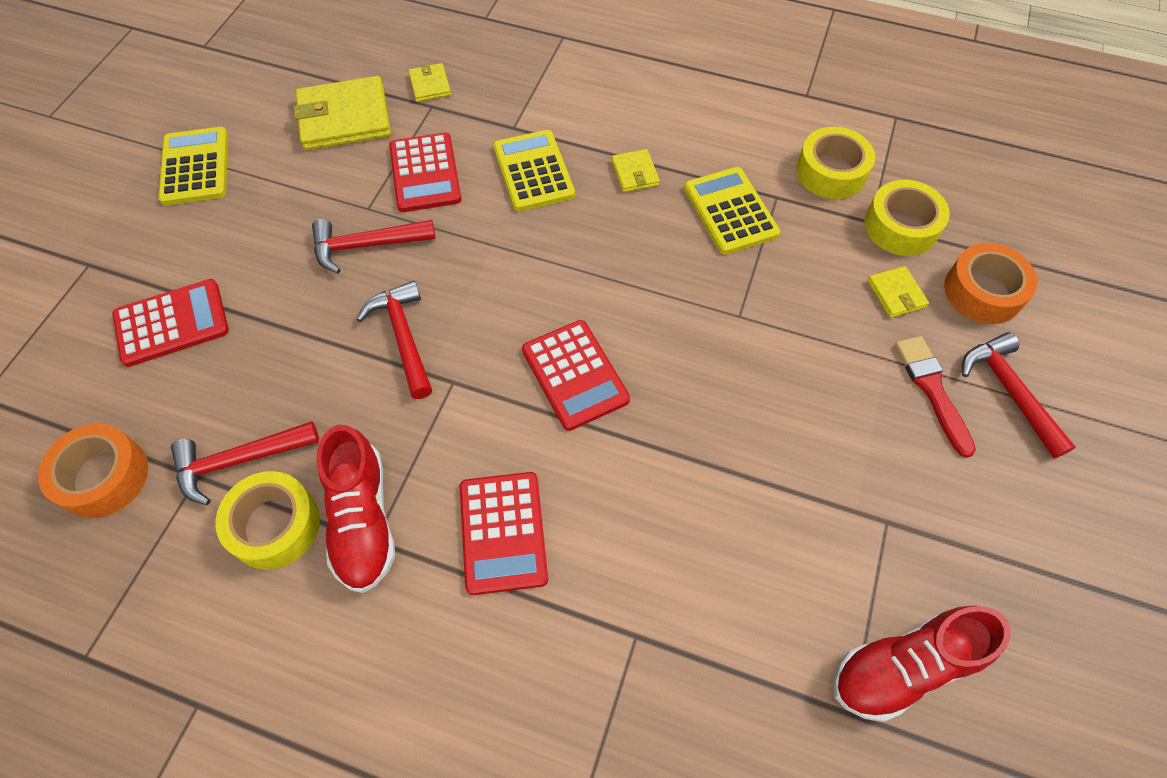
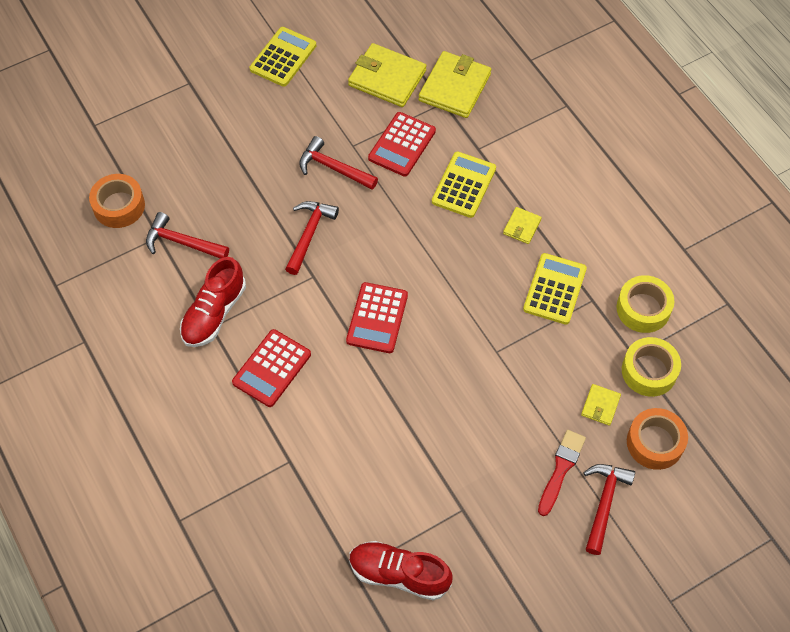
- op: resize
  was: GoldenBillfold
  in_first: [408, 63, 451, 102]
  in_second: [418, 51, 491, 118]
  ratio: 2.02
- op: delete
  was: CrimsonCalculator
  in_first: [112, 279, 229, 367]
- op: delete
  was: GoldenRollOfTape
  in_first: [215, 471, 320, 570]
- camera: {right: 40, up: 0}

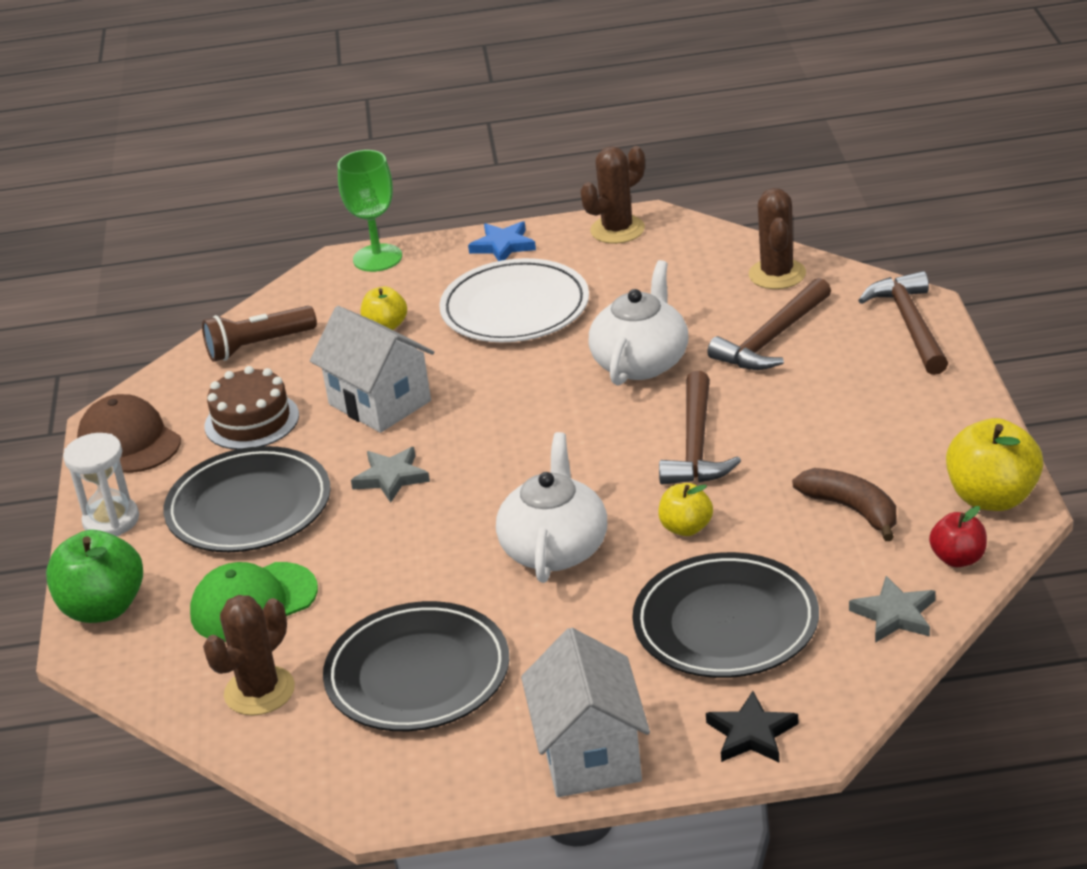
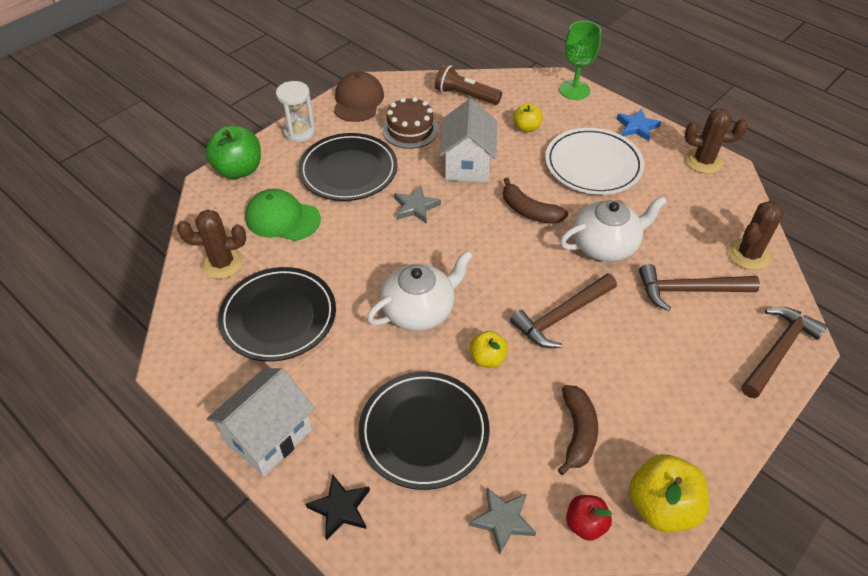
- op: insert
  now: DarkBrownBananaFruit
  in_second: [503, 177, 568, 224]
- camera: {right: 45, up: 15}

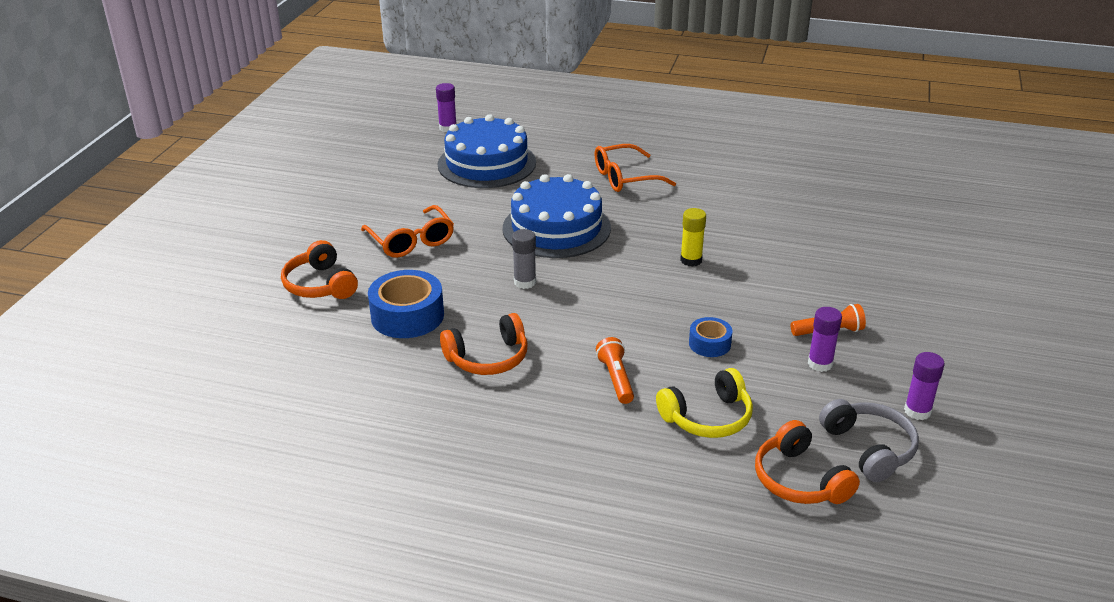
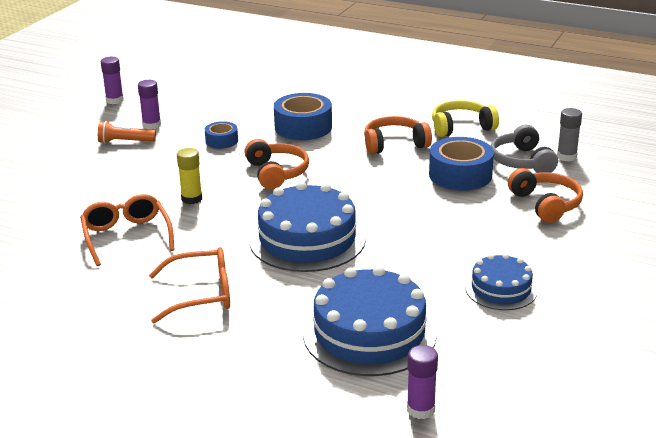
- op: move
  was: BrightOrangeGlasses
  in_first: [361, 205, 454, 258]
  in_second: [80, 194, 175, 266]
- op: move
  was: BrightOrangeHeadset
  in_first: [755, 420, 860, 504]
  in_second: [244, 139, 309, 189]
- op: replace
  was: BrightOrangeTorch
  now: RoyalBlueRollOfTape
  in_first: [596, 337, 634, 404]
  in_second: [274, 93, 332, 140]
- op: move
  was: GoldenHeadset
  in_first: [656, 368, 753, 438]
  in_second: [432, 100, 499, 137]
- op: insert
  now: RoyalBlueLayerCake
  in_second: [465, 254, 537, 310]
- op: move
  was: GreyHeadset
  in_first: [819, 399, 919, 482]
  in_second: [491, 125, 558, 173]
- op: move
  was: GreyGlueStick
  in_first: [512, 229, 536, 289]
  in_second: [557, 108, 582, 162]
- camera: {right: -170, up: -5}

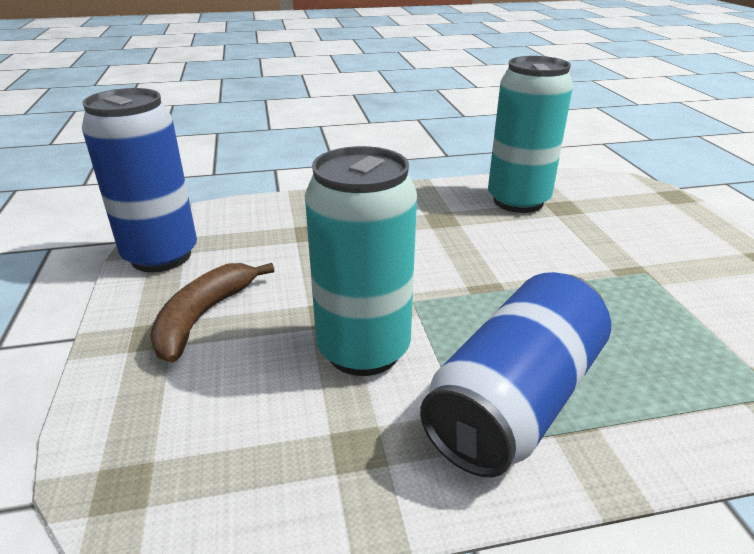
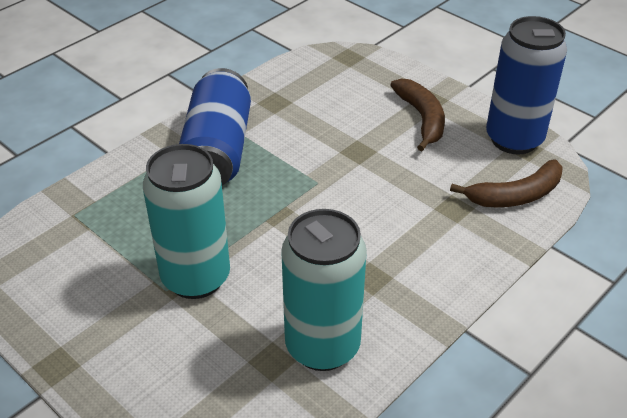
- op: move
  was: TealCan
  in_first: [305, 146, 417, 376]
  in_second: [143, 144, 230, 299]
- op: insert
  now: DarkBrownBananaFruit
  in_second: [450, 159, 563, 207]
- camera: {right: 145, up: 10}

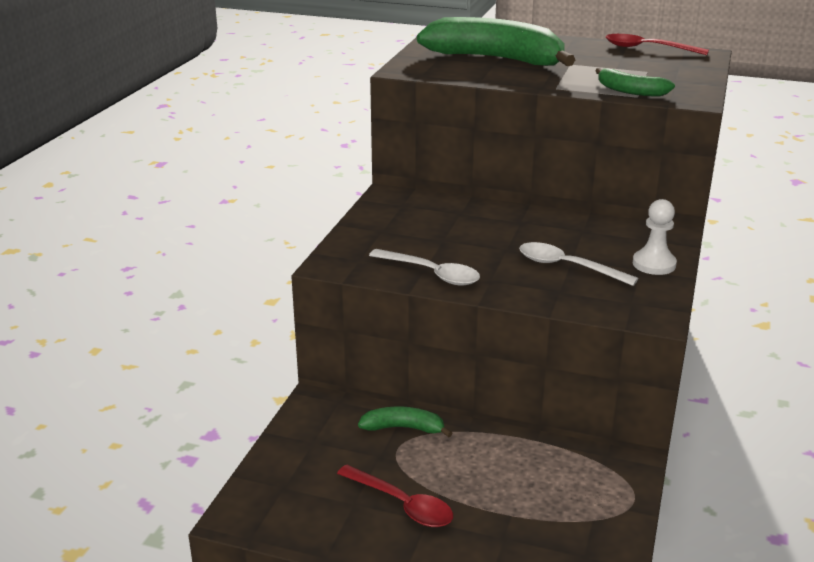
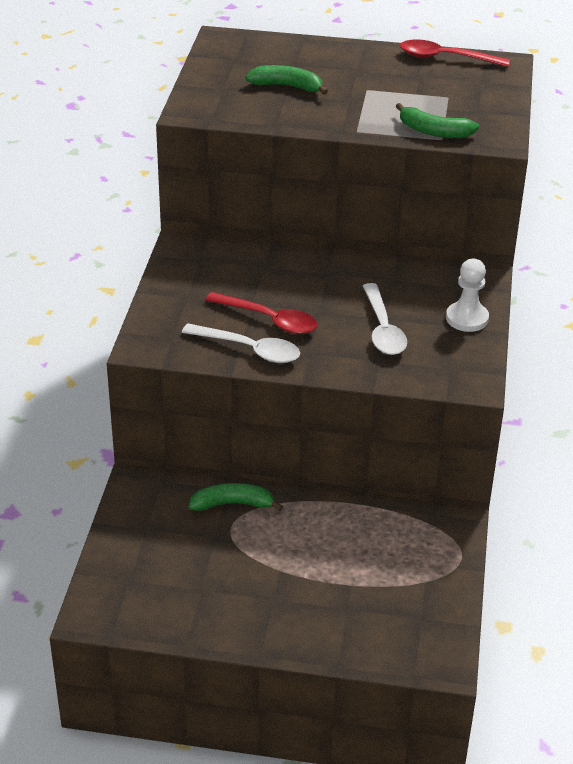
- op: move
  was: CrimsonSpoon
  in_first: [337, 465, 453, 527]
  in_second: [205, 292, 317, 334]
- op: resize
  was: GreenBananaFruit
  in_first: [417, 17, 575, 66]
  in_second: [245, 65, 328, 95]
  ratio: 0.48
- op: rotate
  was: WhiteSpoon
  in_first: [519, 242, 639, 286]
  in_second: [363, 283, 407, 355]
  clockwise: -120
- camera: {right: -10, up: 10}

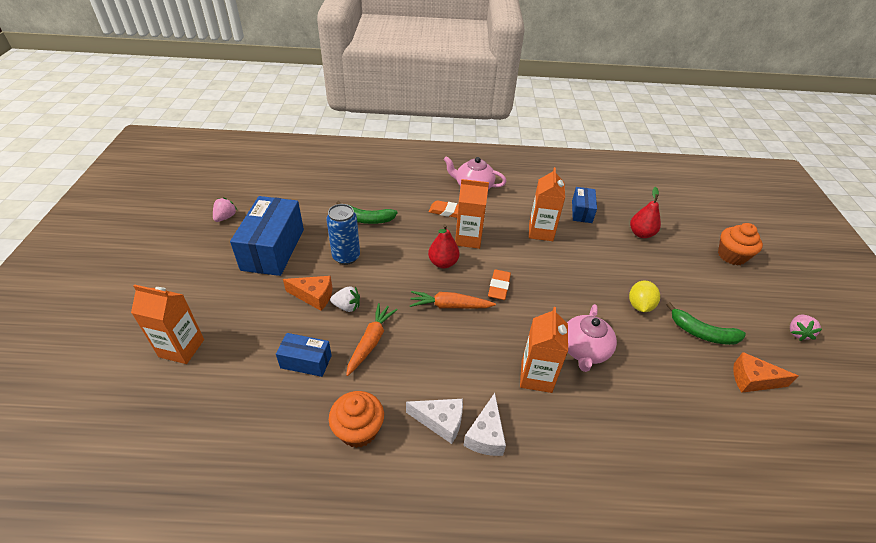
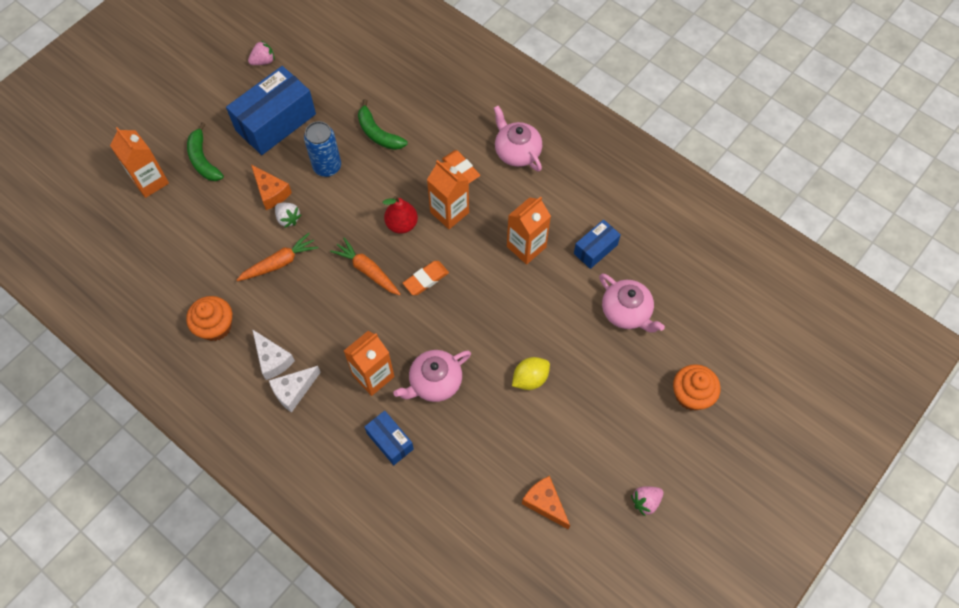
- op: move
  was: GreenBananaFruit
  in_first: [666, 302, 746, 345]
  in_second: [187, 122, 224, 181]
- op: move
  was: RoyalBlueBox
  in_first: [276, 333, 332, 377]
  in_second: [364, 411, 414, 465]
- op: replace
  was: CrimsonPearFruit
  now: PinkTeapot
  in_first: [630, 187, 661, 238]
  in_second: [599, 273, 665, 333]
- camera: {right: 40, up: 20}

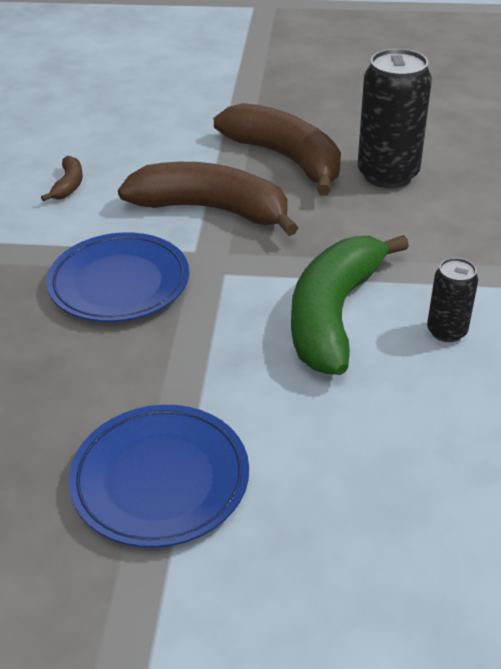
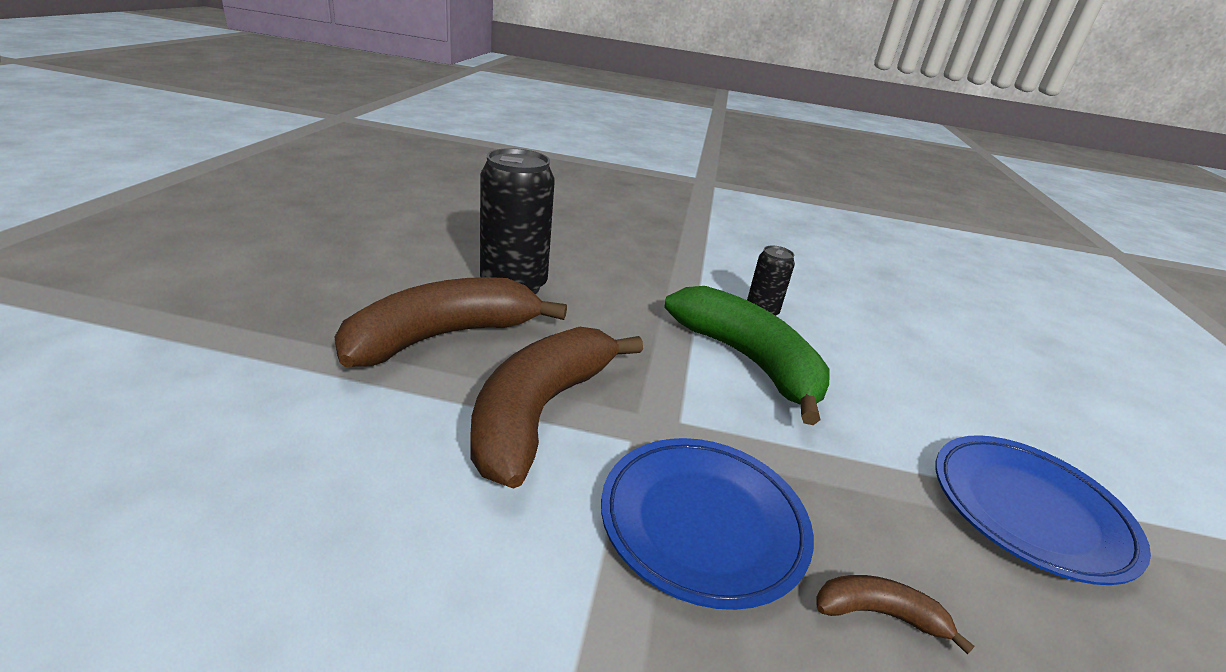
- op: rotate
  was: GreenBananaFruit
  in_first: [291, 235, 409, 375]
  in_second: [664, 286, 830, 425]
  clockwise: -150
- op: move
  was: DarkBrownBananaFruit
  in_first: [41, 156, 83, 201]
  in_second: [816, 575, 974, 654]
- camera: {right: -90, up: -10}

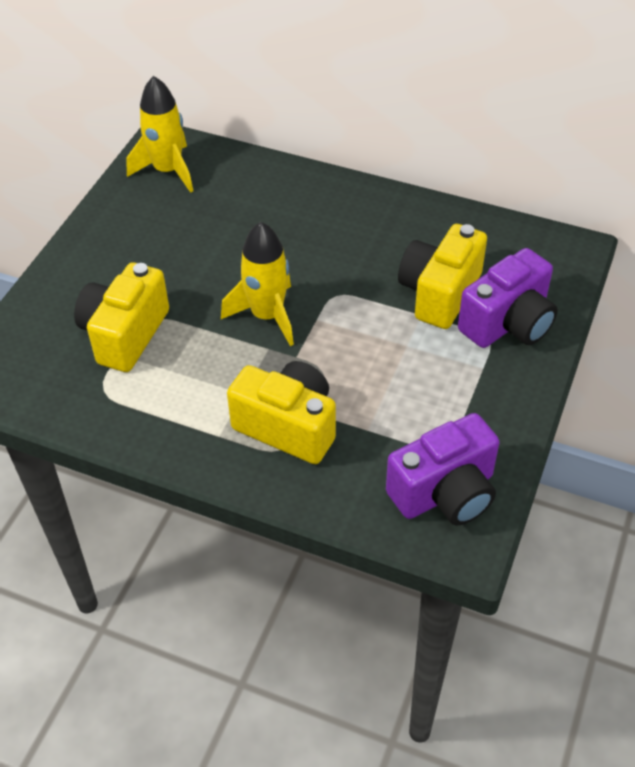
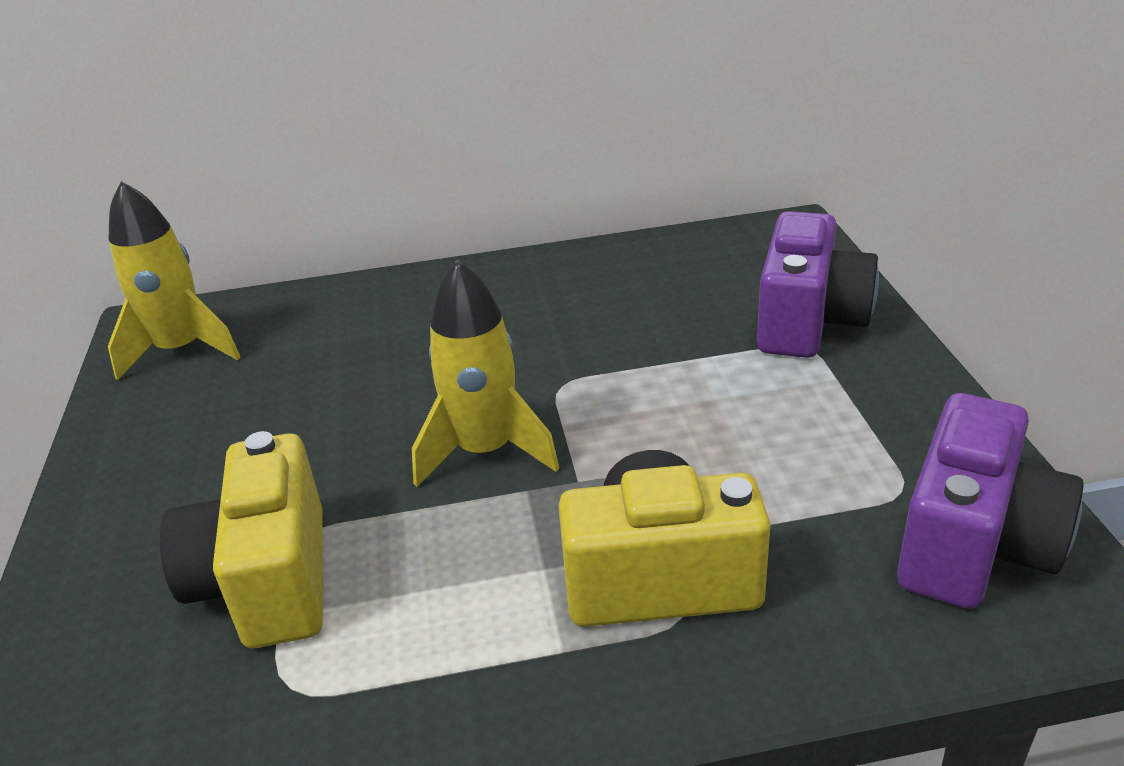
- op: delete
  was: GoldenCamera
  in_first: [398, 224, 487, 329]
- camera: {right: -30, up: -15}

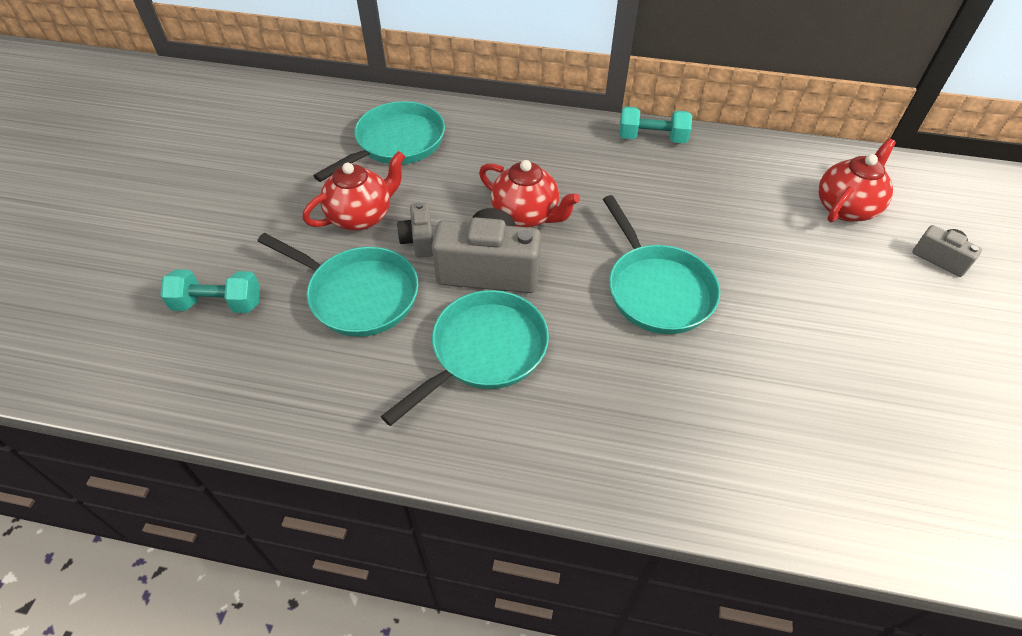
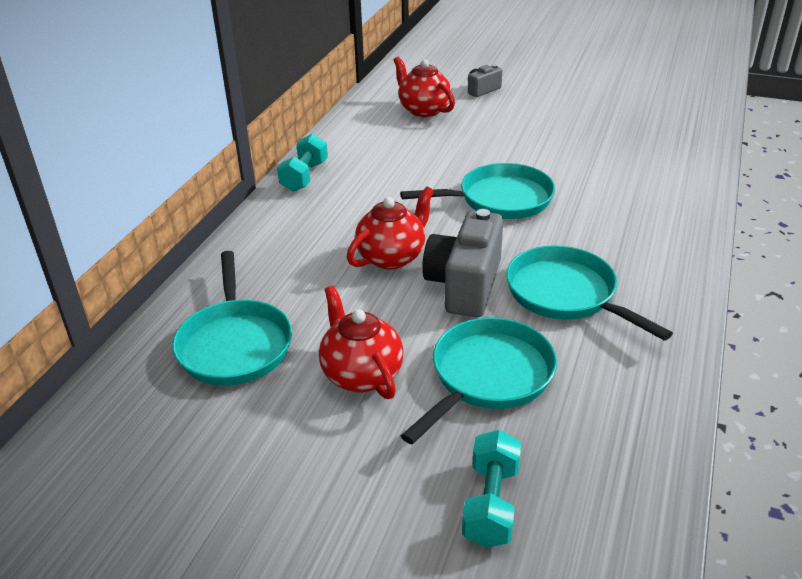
- op: rotate
  was: TealPan
  in_first: [313, 101, 445, 182]
  in_second: [172, 251, 292, 386]
  clockwise: -150
- op: delete
  was: GreyCamera
  in_first: [397, 202, 433, 258]
- camera: {right: -80, up: -15}

